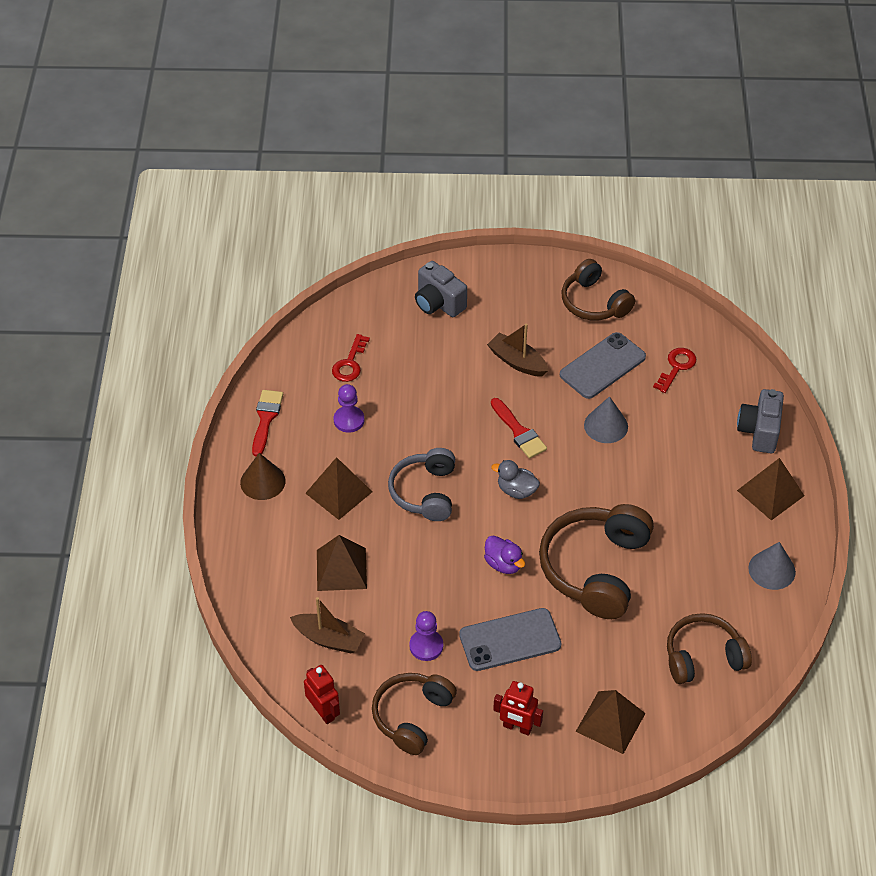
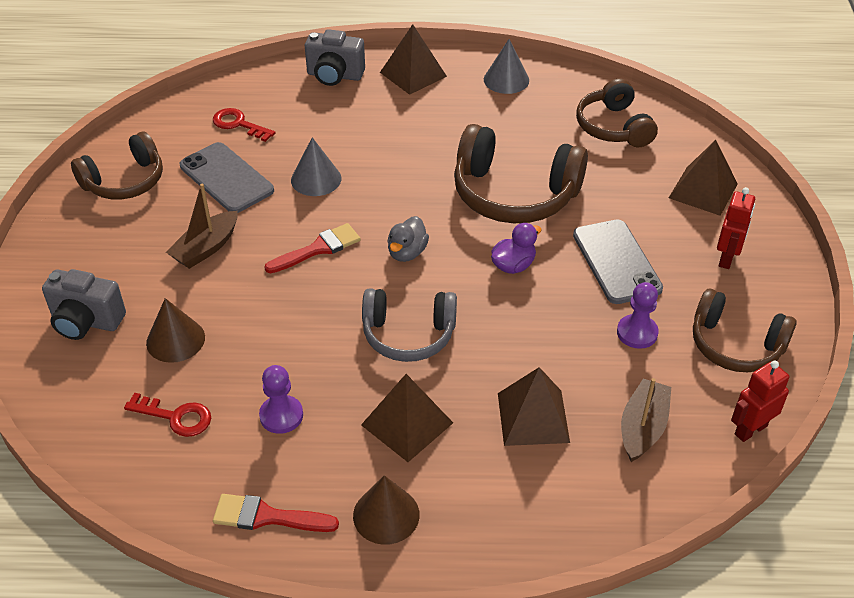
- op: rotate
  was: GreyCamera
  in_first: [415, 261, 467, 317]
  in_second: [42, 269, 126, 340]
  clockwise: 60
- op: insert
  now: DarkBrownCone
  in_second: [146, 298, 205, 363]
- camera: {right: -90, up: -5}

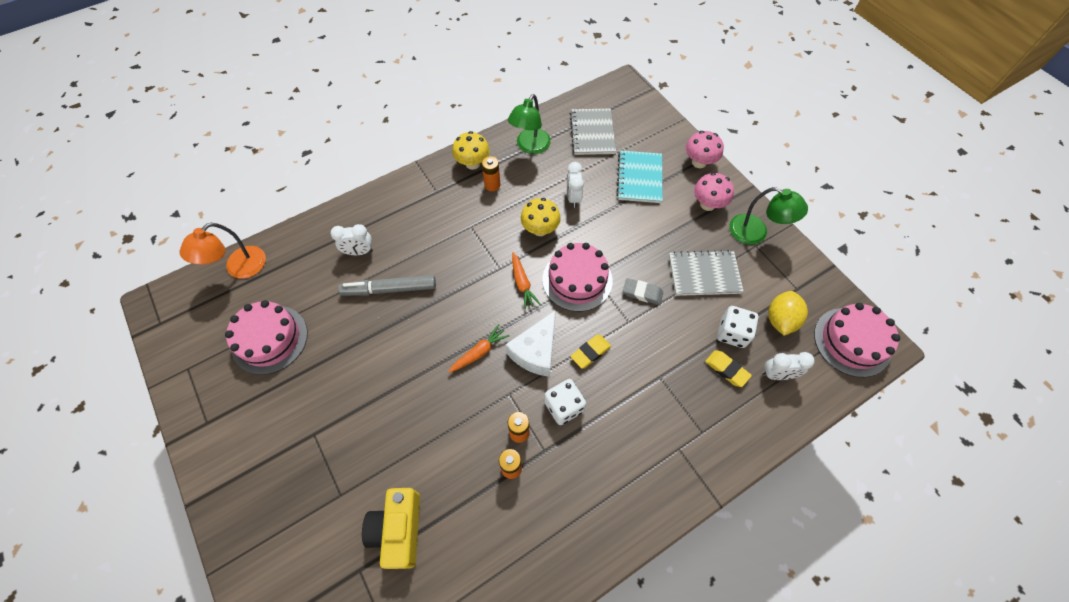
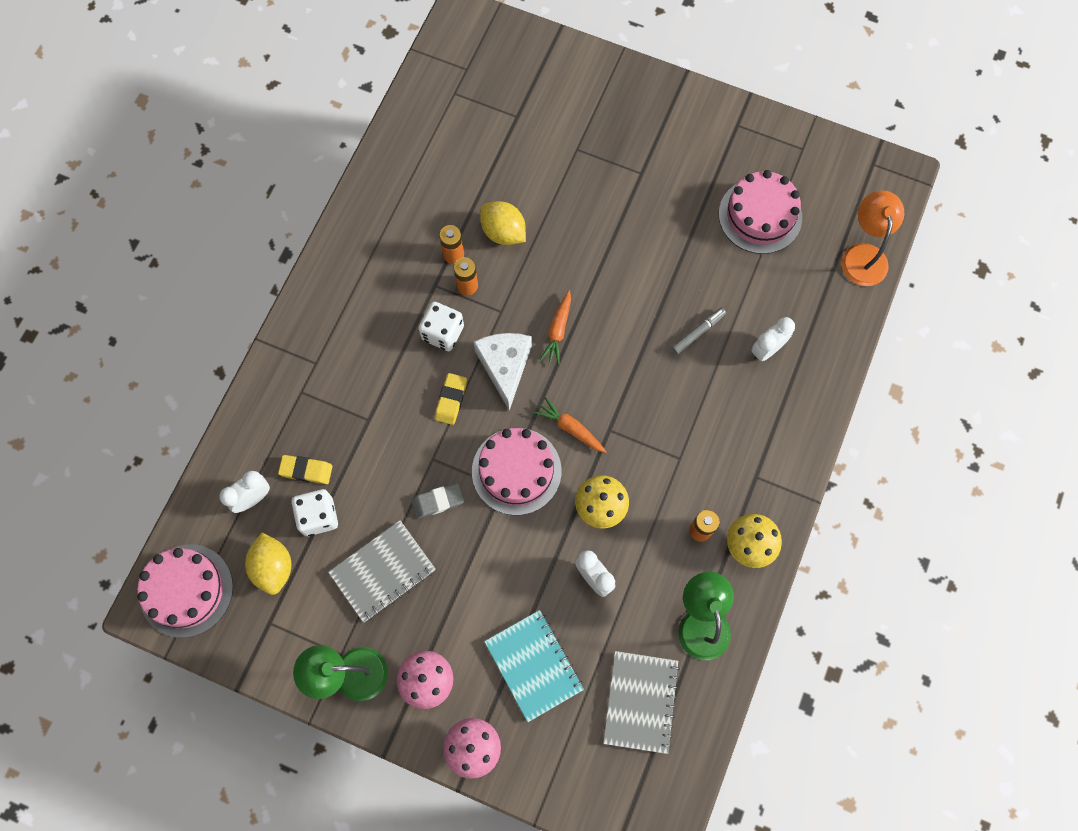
- op: insert
  now: GoldenCitrusFruit
  in_second: [480, 201, 526, 245]
- op: rotate
  was: GreyNotepad
  in_first: [570, 109, 616, 155]
  in_second: [603, 651, 680, 754]
  clockwise: 45
- op: resize
  was: GreyMarkerPen
  in_first: [338, 275, 436, 296]
  in_second: [671, 307, 726, 355]
  ratio: 0.59
- op: delete
  was: GoldenCamera
  in_first: [362, 488, 420, 569]
- camera: {right: 145, up: 10}

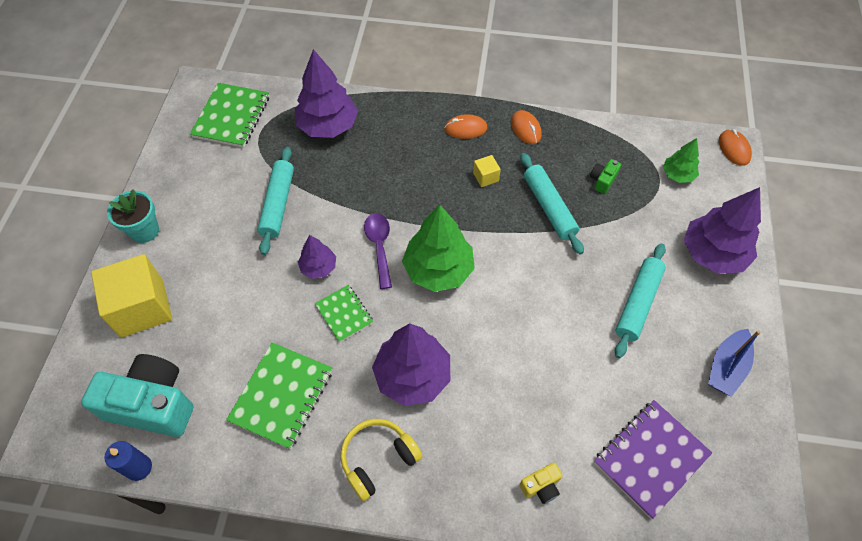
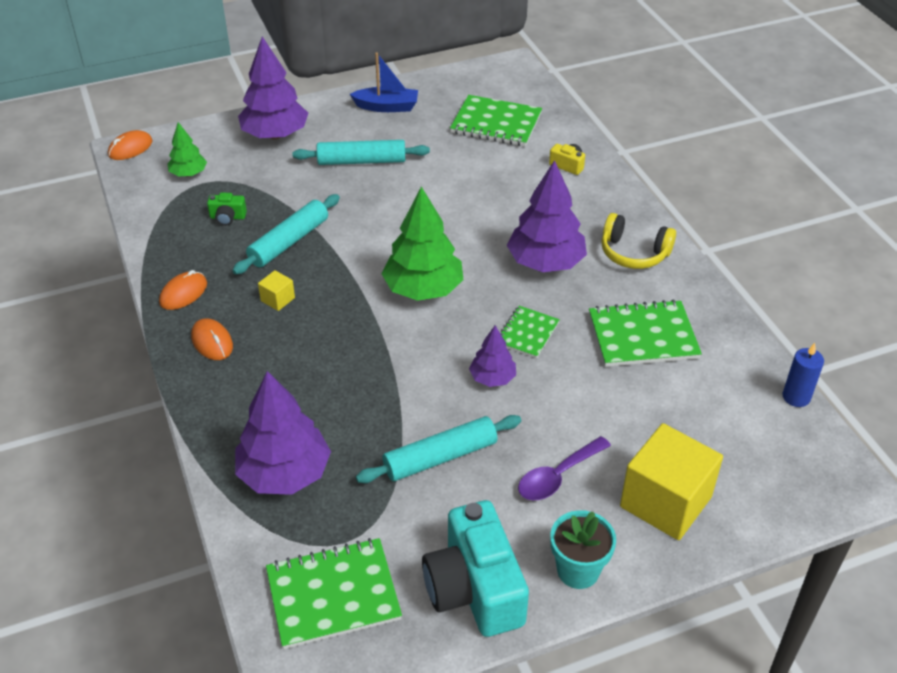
- op: move
  was: TealCamera
  in_first: [81, 354, 194, 437]
  in_second: [422, 500, 529, 637]
- op: recolor
  was: VioletNotepad
  now: GreenNotepad
  in_first: [594, 400, 712, 519]
  in_second: [450, 95, 542, 147]
- op: move
  was: VioletSpoon
  in_first: [364, 213, 392, 289]
  in_second: [518, 436, 611, 500]
- camera: {right: -120, up: -15}

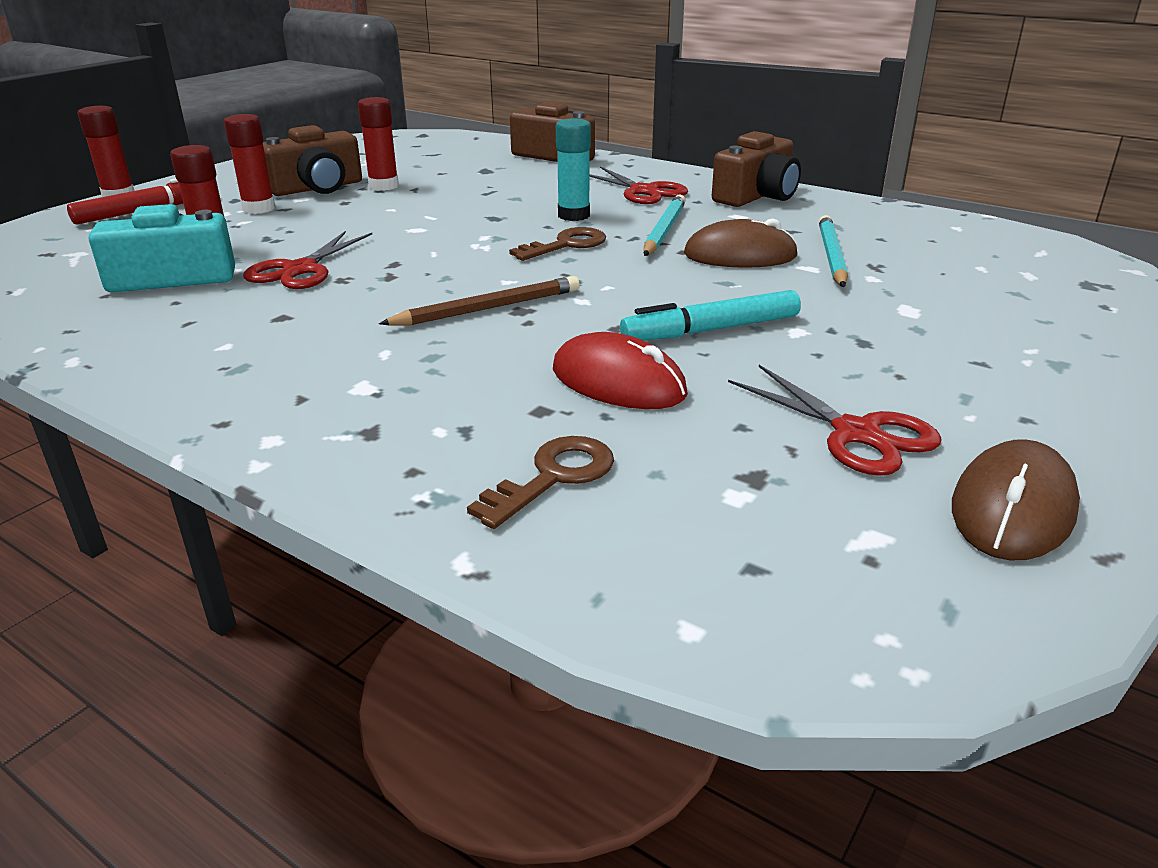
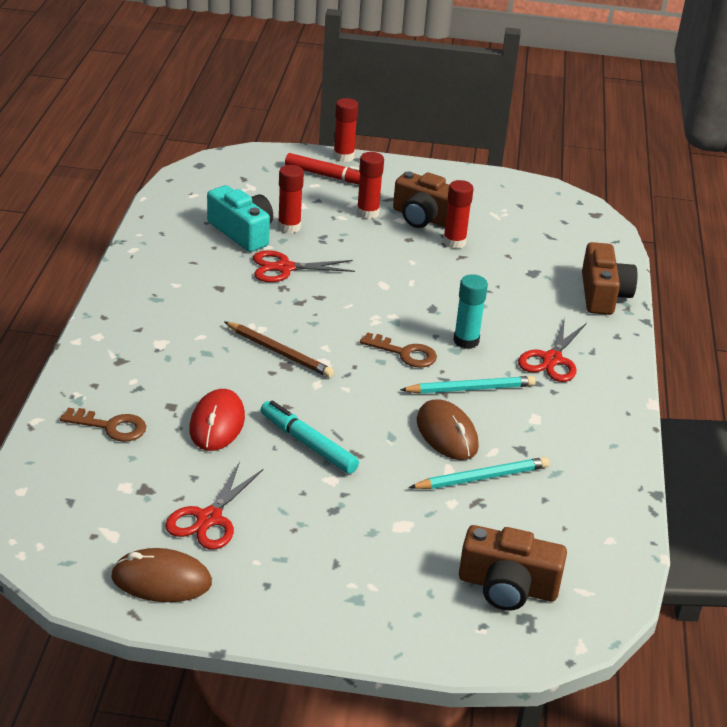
- op: move
  was: DarkBrownCamera
  in_first: [712, 131, 801, 207]
  in_second: [459, 525, 567, 611]
- camera: {right: 60, up: 5}

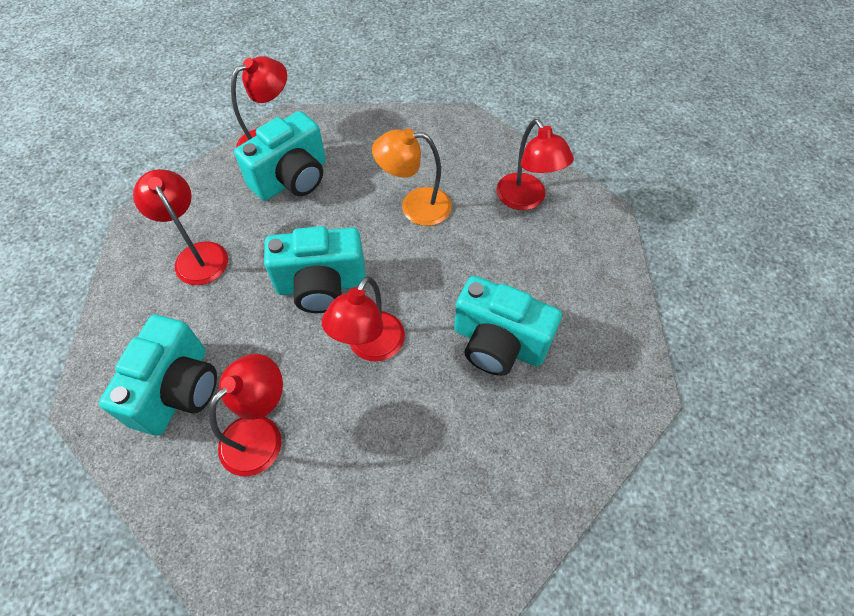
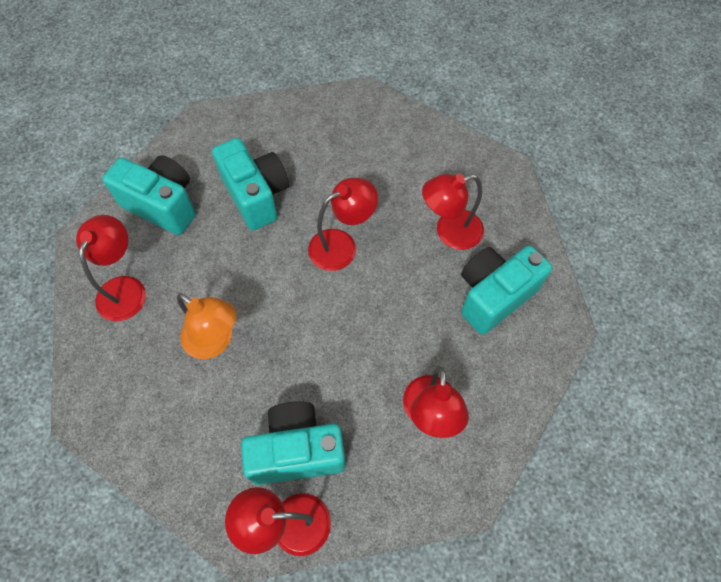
- op: move
  was: TealCamera
  in_first: [264, 226, 366, 313]
  in_second: [102, 155, 196, 235]
- camera: {right: -145, up: 5}

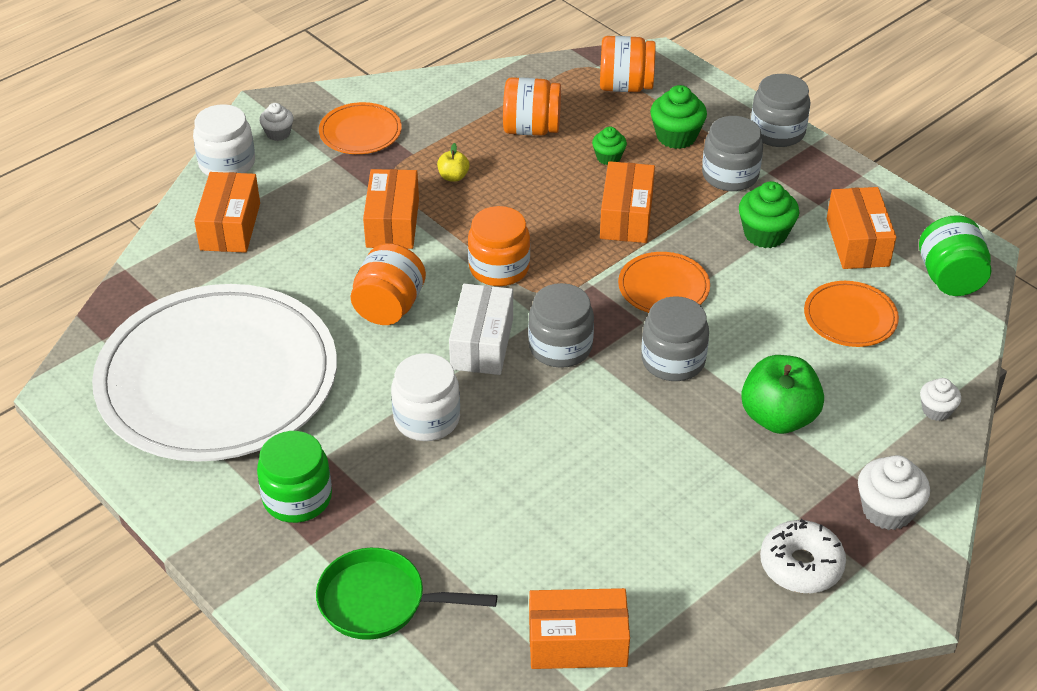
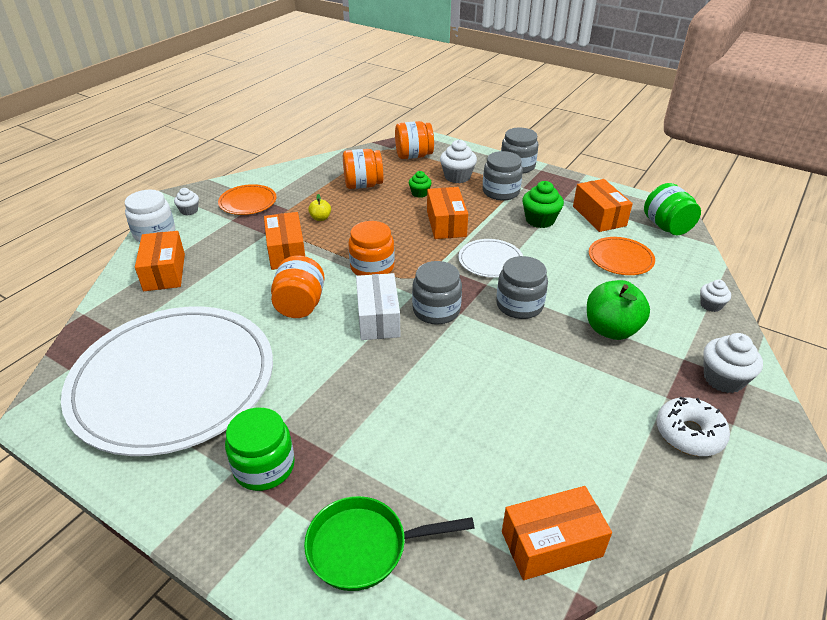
- op: recolor
  was: GreenFairyCake
  now: WhiteFairyCake
  in_first: [650, 85, 707, 149]
  in_second: [440, 140, 477, 183]
- op: recolor
  was: BrightOrangePlate
  now: WhitePlate
  in_first: [618, 252, 710, 313]
  in_second: [459, 239, 523, 278]
- op: delete
  was: WhiteJamJar
  in_first: [391, 353, 460, 441]
- camera: {right: -15, up: -5}

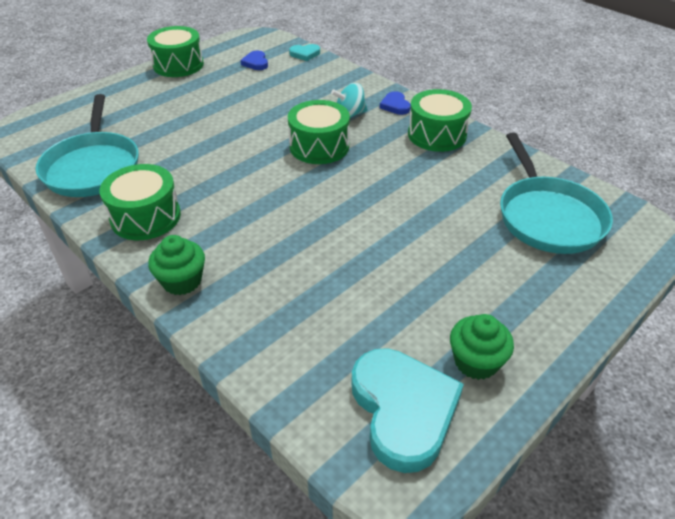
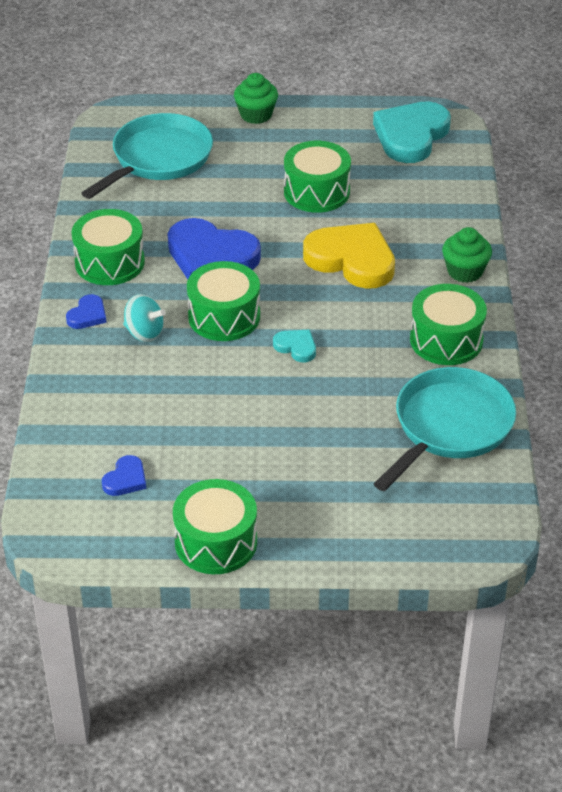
- op: insert
  now: RoyalBlueLoveHeart
  in_second: [168, 218, 261, 279]
- op: move
  was: GreenFairyCake
  in_first: [450, 314, 514, 380]
  in_second: [234, 73, 278, 124]
- op: move
  was: TealLoveHeart
  in_first: [289, 44, 320, 61]
  in_second: [273, 330, 316, 362]
- op: insert
  now: GreenDrum
  in_second: [284, 141, 351, 213]
- op: insert
  now: GoldenLoveHeart
  in_second: [303, 223, 395, 289]
- camera: {right: -135, up: 0}

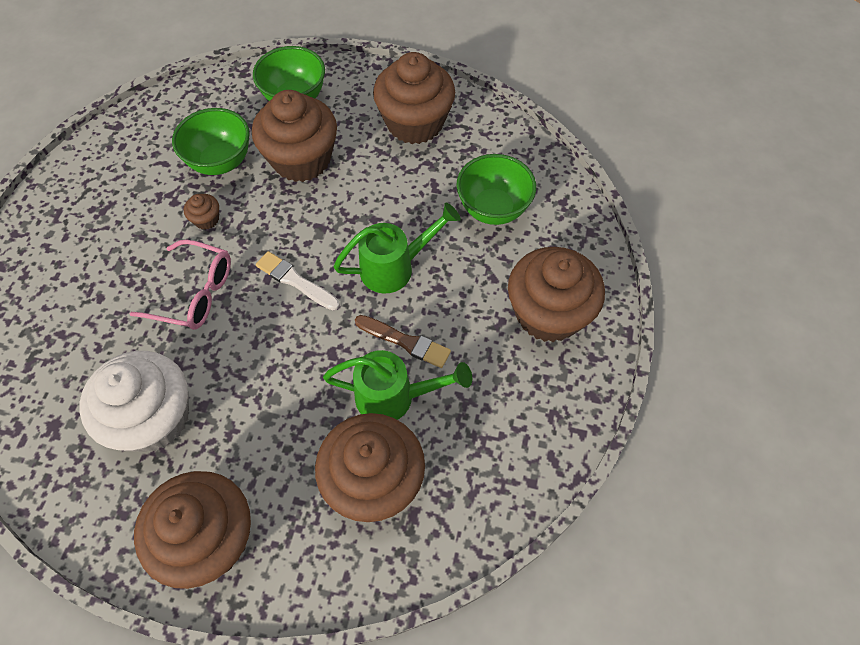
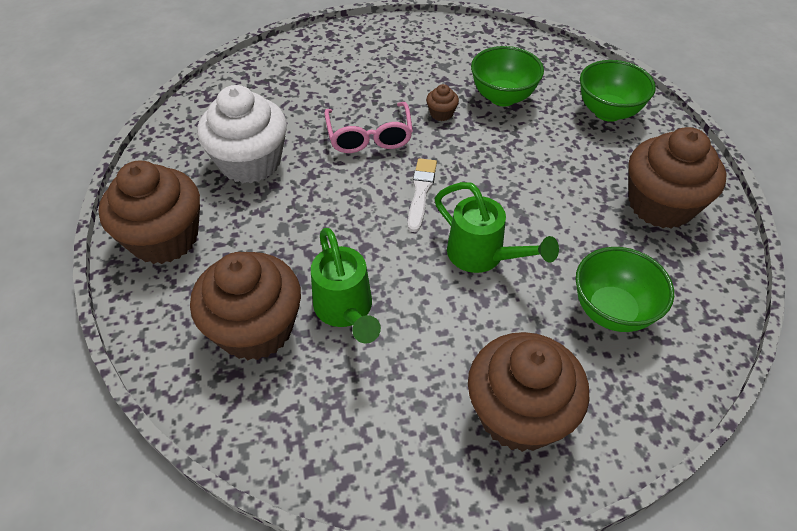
- op: delete
  was: DarkBrownFairyCake
  in_first: [252, 90, 337, 182]
- op: delete
  was: DarkBrownBrush
  in_first: [355, 315, 451, 368]
- camera: {right: 65, up: -10}

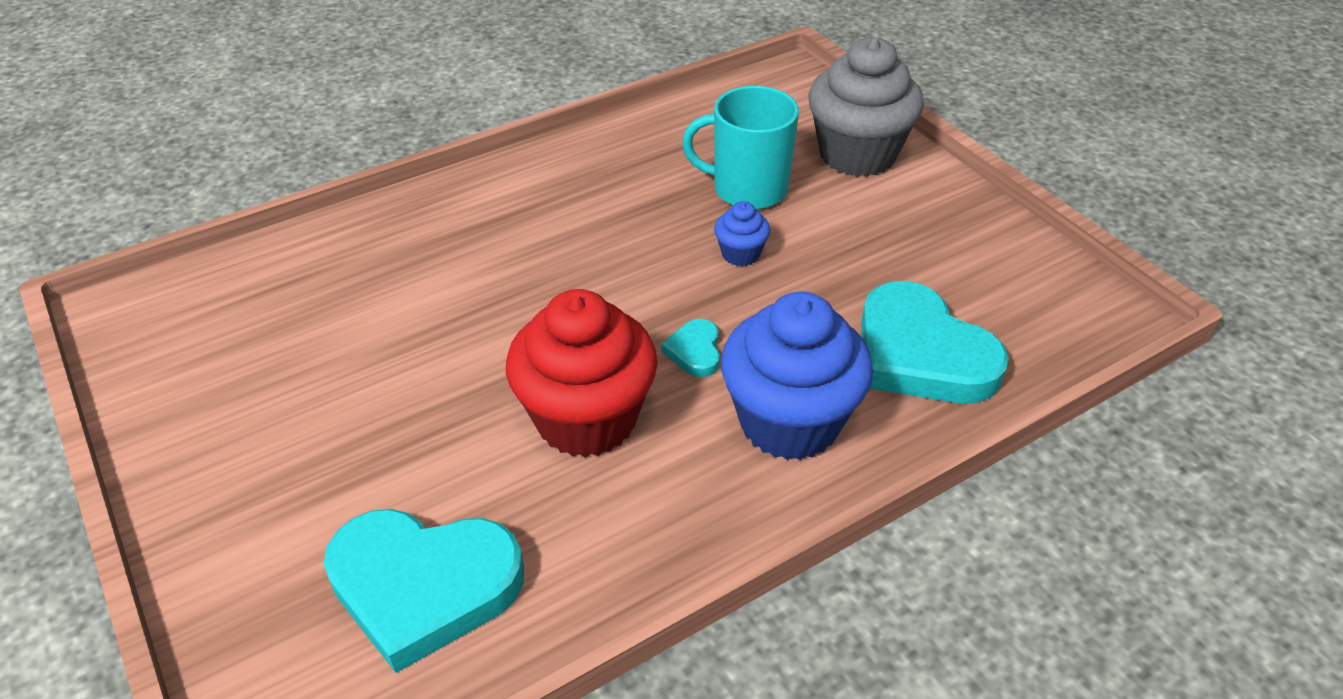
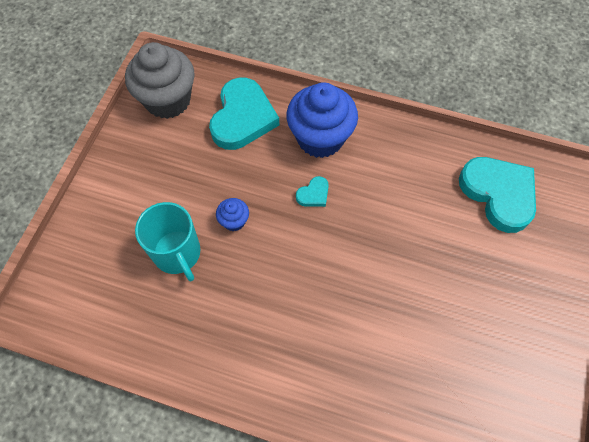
- op: move
  was: GreyFairyCake
  in_first: [809, 37, 924, 177]
  in_second: [125, 42, 195, 119]
- op: delete
  was: CrimsonFairyCake
  in_first: [506, 289, 658, 458]
- camera: {right: -130, up: 20}

